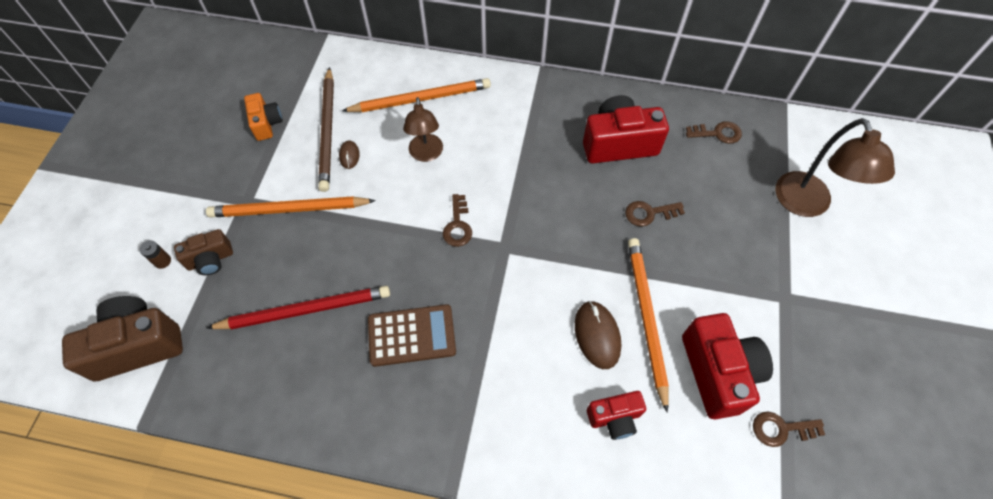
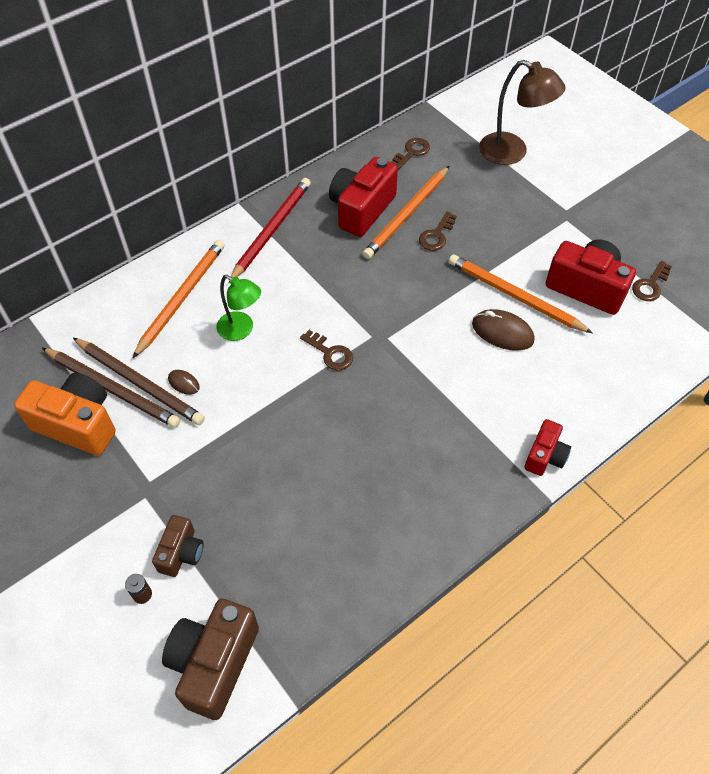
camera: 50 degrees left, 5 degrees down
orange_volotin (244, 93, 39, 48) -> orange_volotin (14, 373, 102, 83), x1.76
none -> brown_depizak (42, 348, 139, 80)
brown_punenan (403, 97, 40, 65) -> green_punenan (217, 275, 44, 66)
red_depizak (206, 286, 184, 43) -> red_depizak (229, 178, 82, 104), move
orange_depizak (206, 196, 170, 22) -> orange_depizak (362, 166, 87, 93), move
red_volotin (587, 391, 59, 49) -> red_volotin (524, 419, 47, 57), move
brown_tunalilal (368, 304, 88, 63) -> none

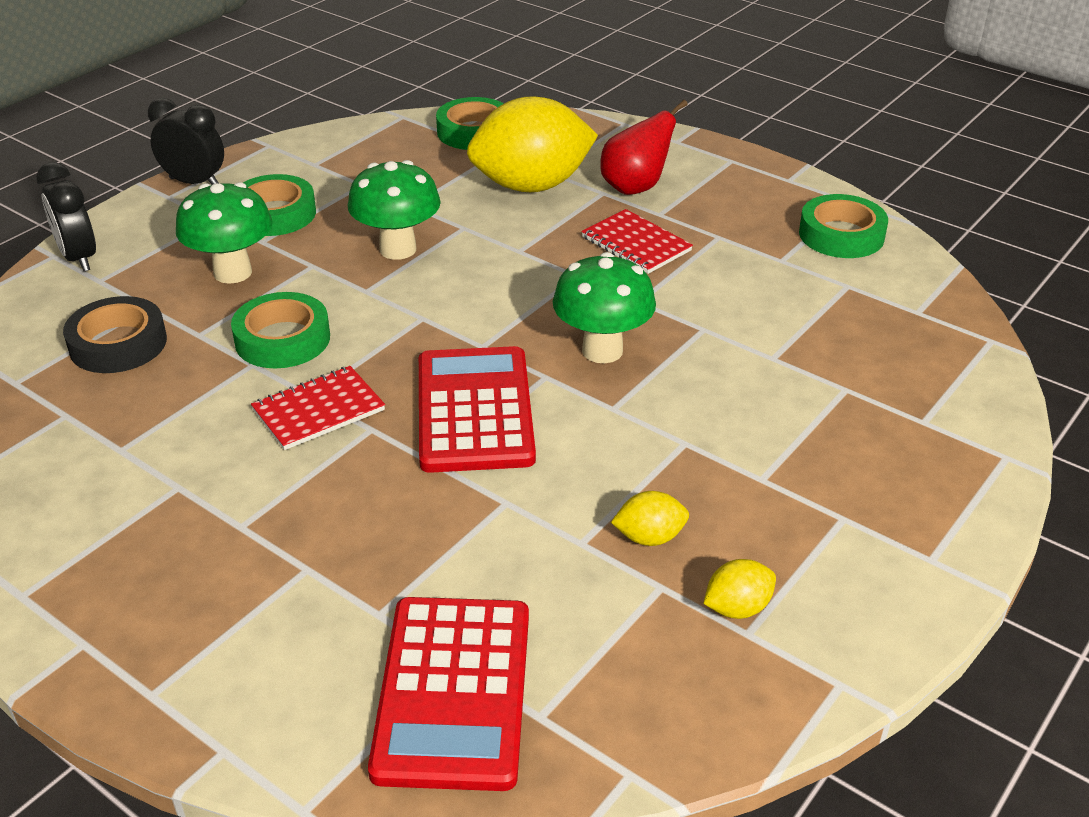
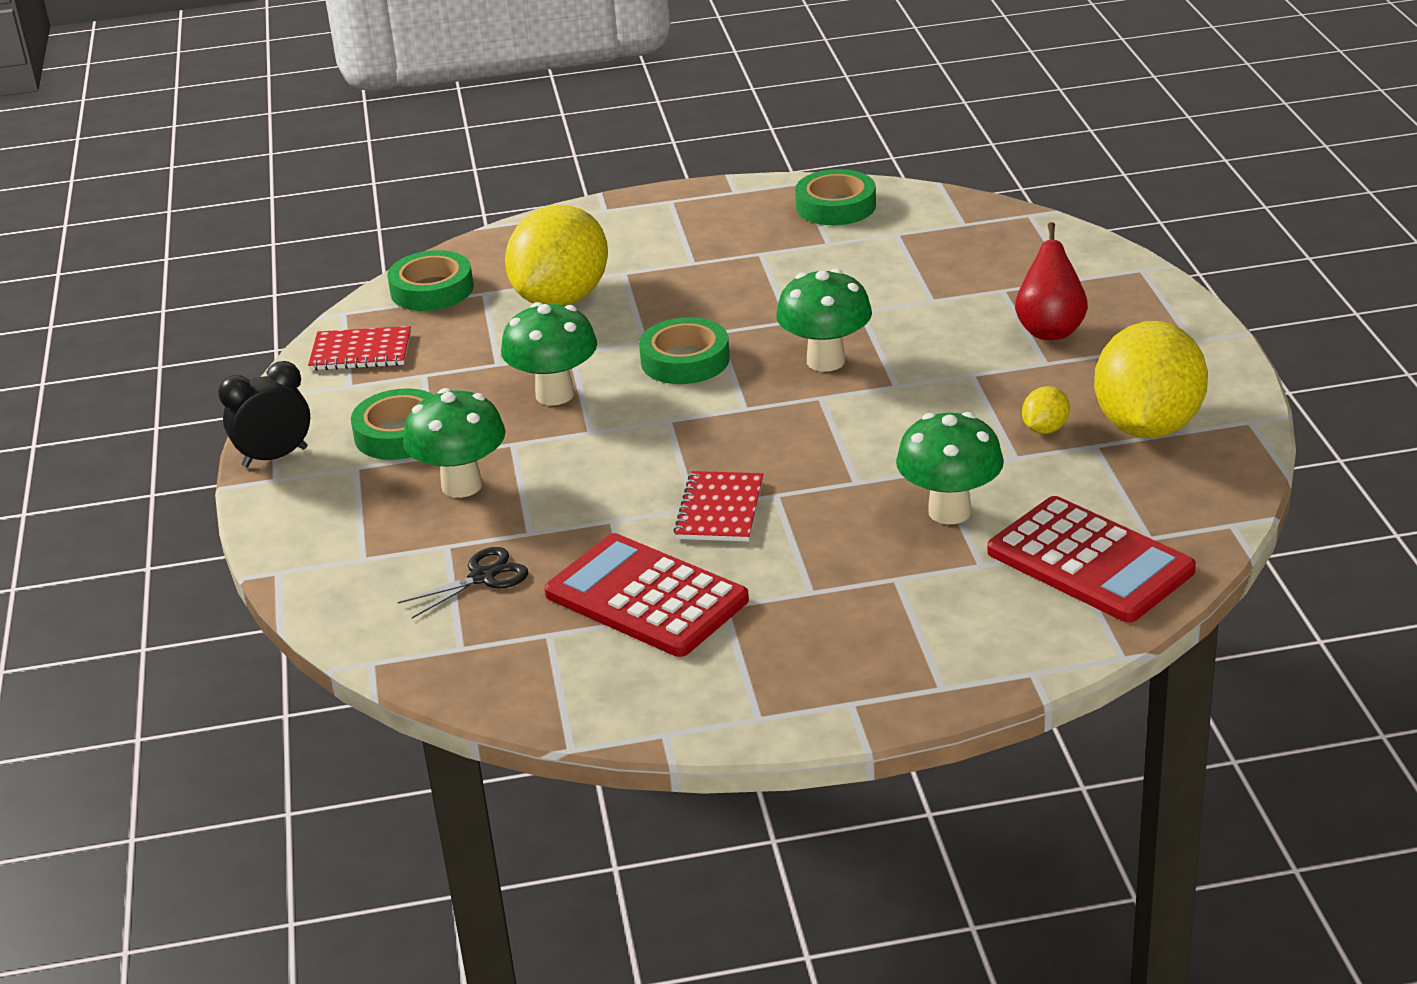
camera: 45 degrees left, 5 degrees down
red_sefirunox (581, 209, 112, 65) -> red_sefirunox (308, 326, 103, 45), move
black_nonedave (63, 296, 104, 77) -> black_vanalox (398, 547, 130, 71)
red_tunalilal (419, 346, 117, 127) -> red_tunalilal (544, 533, 205, 124), move
green_nonedave (231, 292, 99, 76) -> green_nonedave (639, 317, 91, 67), move
none -> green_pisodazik (896, 412, 108, 112)
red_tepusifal (600, 100, 88, 95) -> red_tepusifal (1015, 222, 73, 118), move
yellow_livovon (703, 559, 73, 60) -> yellow_livovon (1094, 321, 114, 117), x2.41
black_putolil (36, 162, 60, 109) -> none

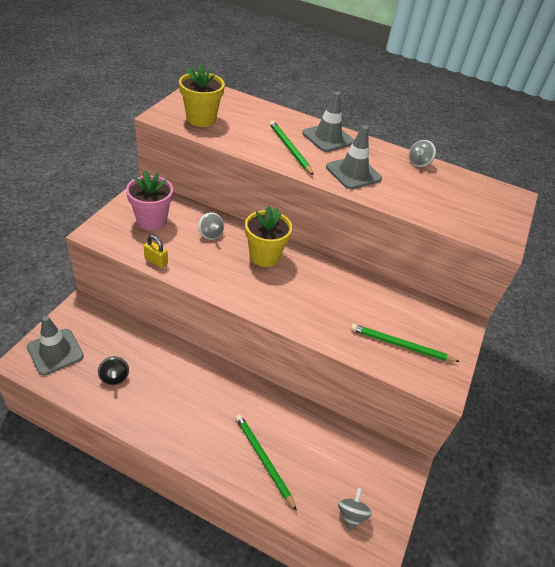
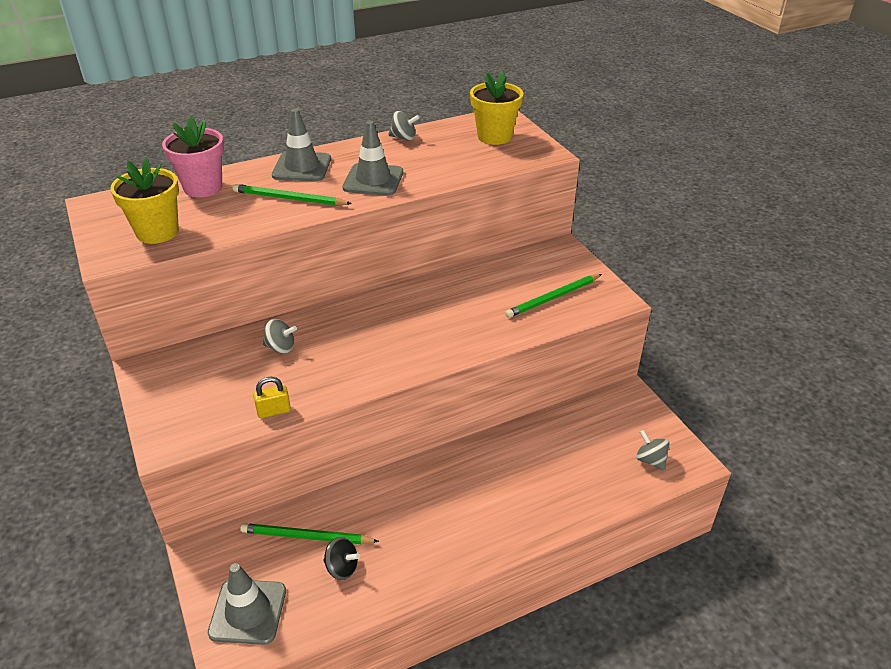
camera: 45 degrees left, 5 degrees down
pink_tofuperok (126, 170, 47, 61) -> pink_tofuperok (162, 117, 62, 80), move
green_depizak (235, 414, 62, 97) -> green_depizak (240, 523, 139, 21), move
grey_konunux (409, 140, 27, 27) -> grey_konunux (388, 111, 32, 30), 75 degrees counterclockwise
yellow_tofuperok (245, 206, 47, 61) -> yellow_tofuperok (470, 71, 53, 74), move

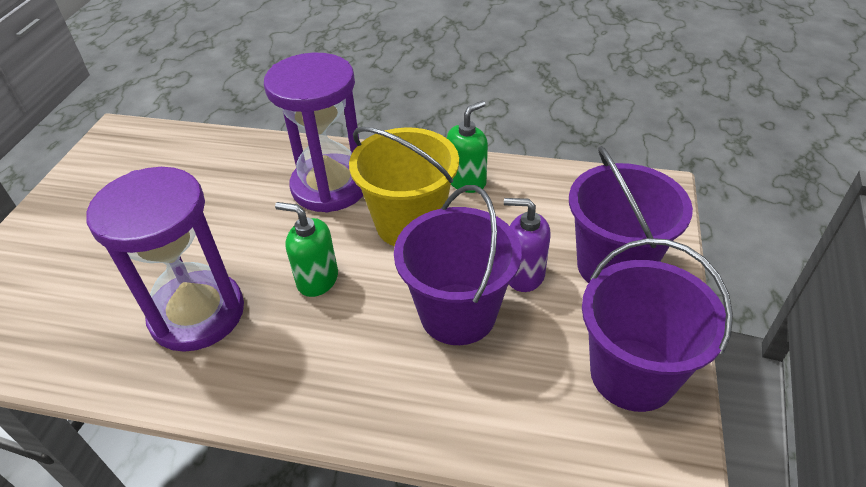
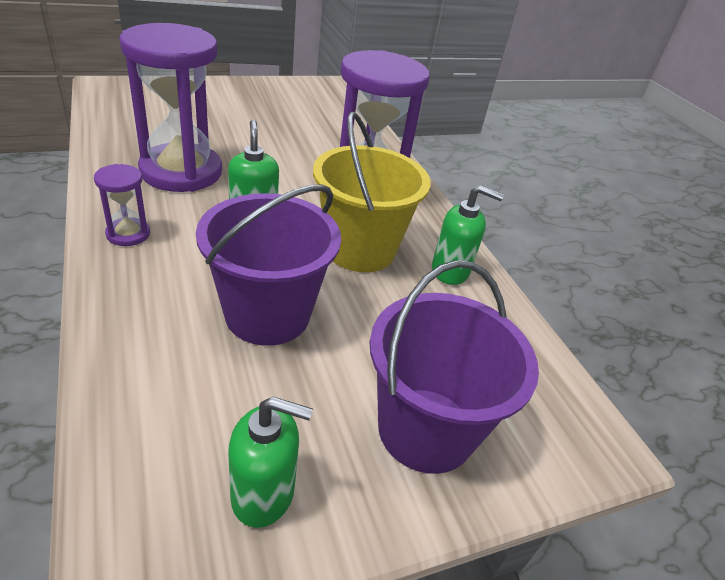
camera: 50 degrees right, 5 degrees down
none -> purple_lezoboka (94, 164, 56, 82)
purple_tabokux (582, 238, 151, 174) -> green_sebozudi (228, 397, 85, 131)
purple_sebozudi (504, 198, 47, 94) -> none

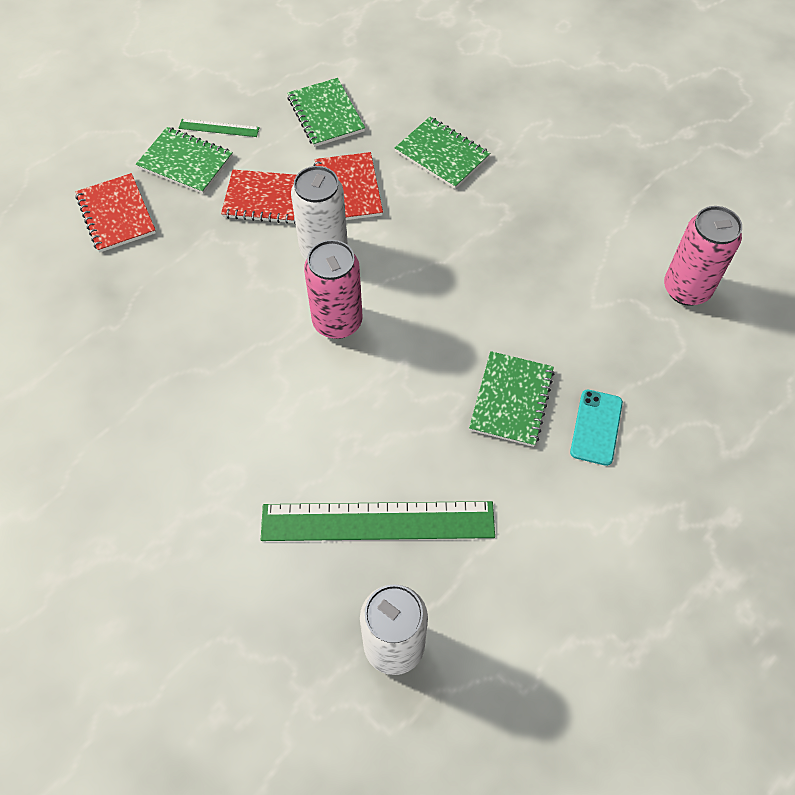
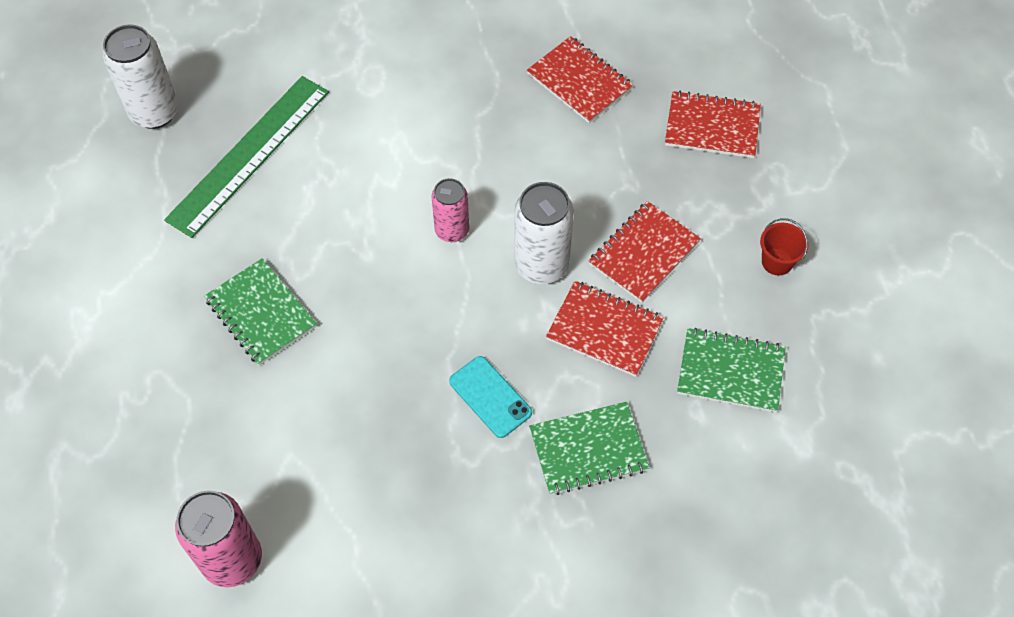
camera: 125 degrees right, 0 degrees up
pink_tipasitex (304, 240, 59, 99) -> pink_tipasitex (432, 178, 37, 64), x0.64
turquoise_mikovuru (570, 390, 53, 76) -> turquoise_mikovuru (449, 356, 83, 82), move
none -> red_sefirunox (527, 36, 106, 87)
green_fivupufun (179, 119, 81, 18) -> red_tabokux (760, 218, 48, 57)
green_sefirunox (136, 127, 97, 67) -> none

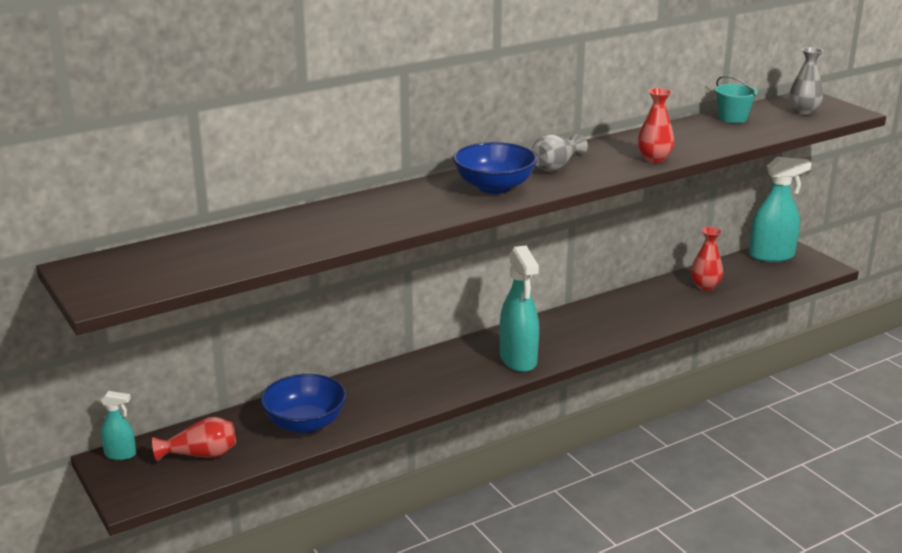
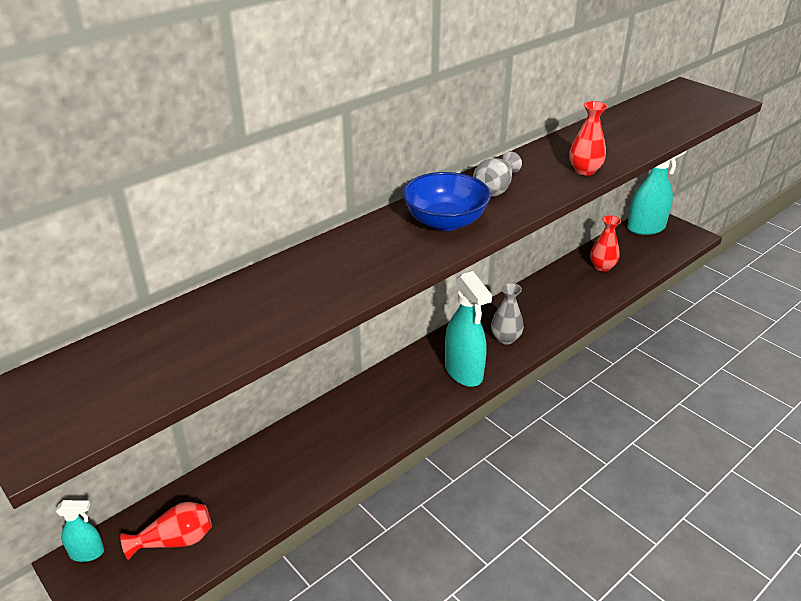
camera: 10 degrees left, 10 degrees up
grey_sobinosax (789, 47, 34, 68) -> grey_sobinosax (491, 283, 33, 61), move
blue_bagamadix (260, 374, 86, 59) -> none
turquoise_tabokux (715, 76, 43, 47) -> none

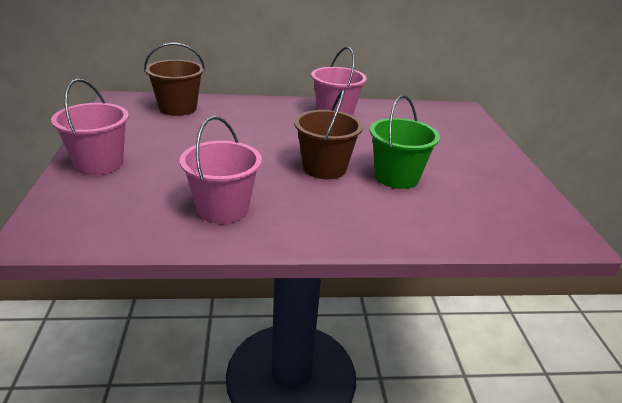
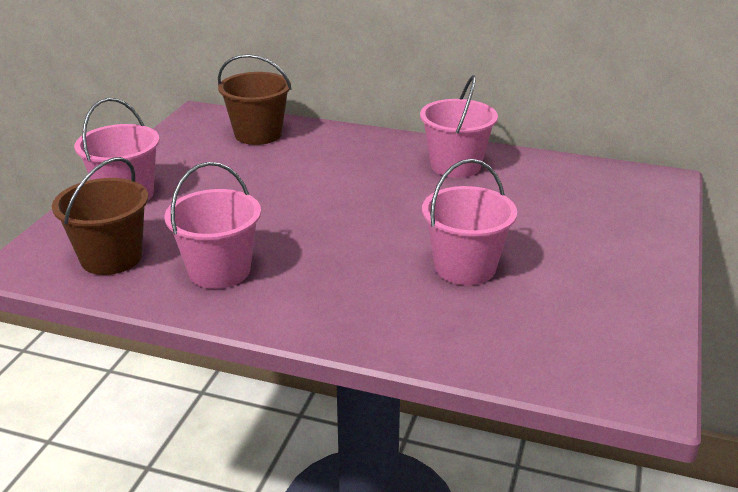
camera: 25 degrees right, 0 degrees up
brown_tabokux (294, 89, 69, 90) -> brown_tabokux (52, 157, 96, 118), move
green_tabokux (370, 95, 70, 94) -> pink_tabokux (422, 159, 95, 126)

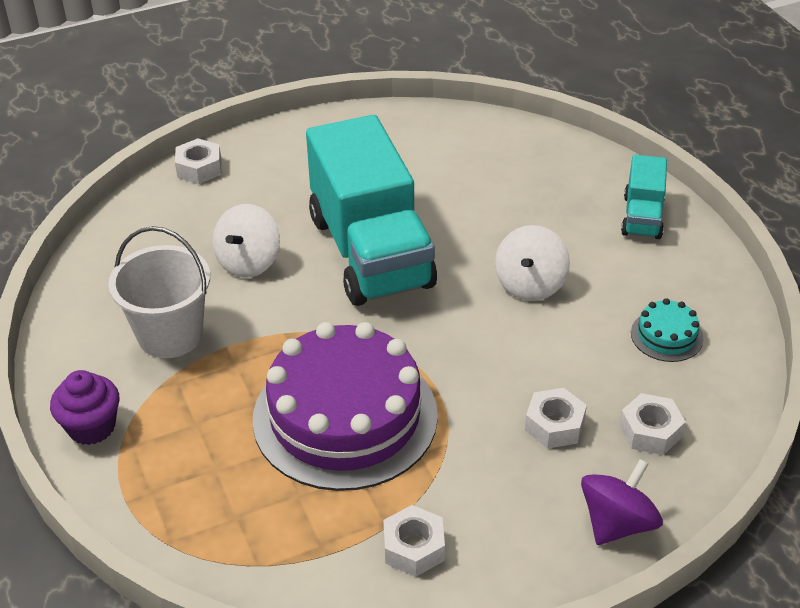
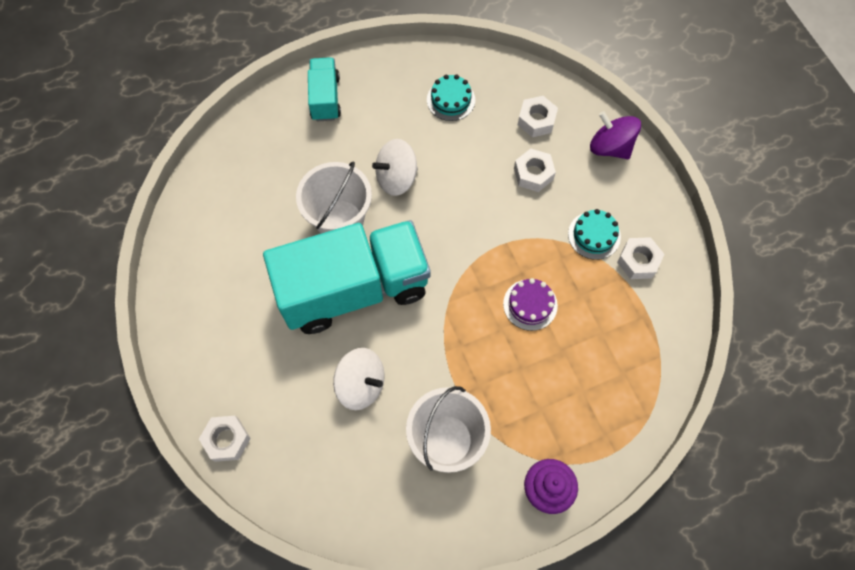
camera: 90 degrees left, 25 degrees up
none -> white_tabokux (296, 161, 76, 73)
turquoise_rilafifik (621, 155, 46, 84) -> turquoise_rilafifik (308, 57, 33, 64), 105 degrees counterclockwise
white_konunux (495, 225, 75, 76) -> white_konunux (372, 139, 46, 57), 135 degrees clockwise
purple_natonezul (253, 322, 185, 169) -> purple_natonezul (503, 278, 55, 53), x0.41
none -> turquoise_natonezul (568, 209, 53, 51)

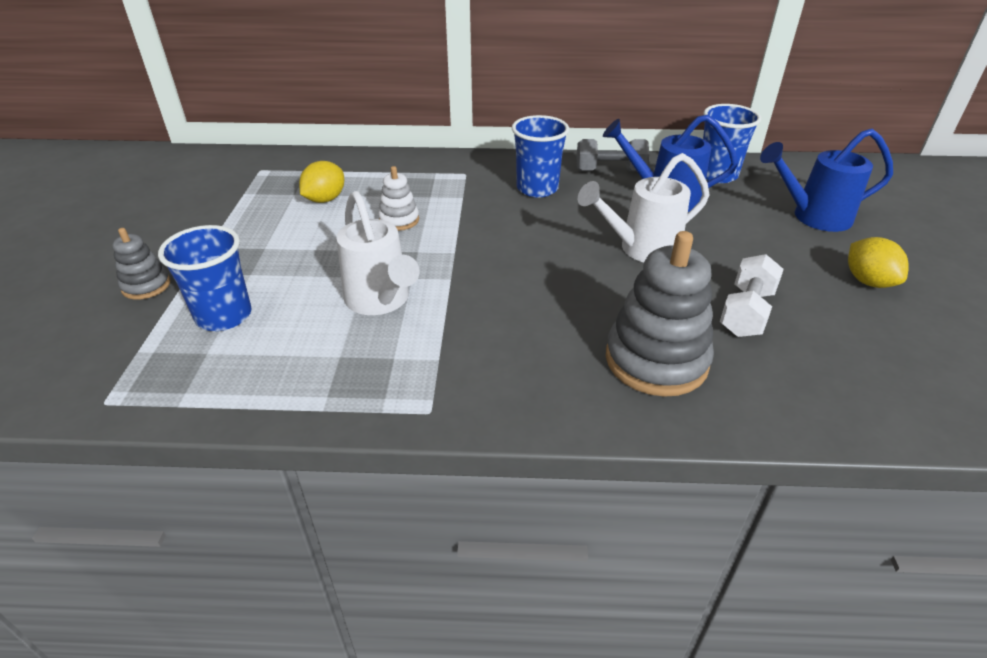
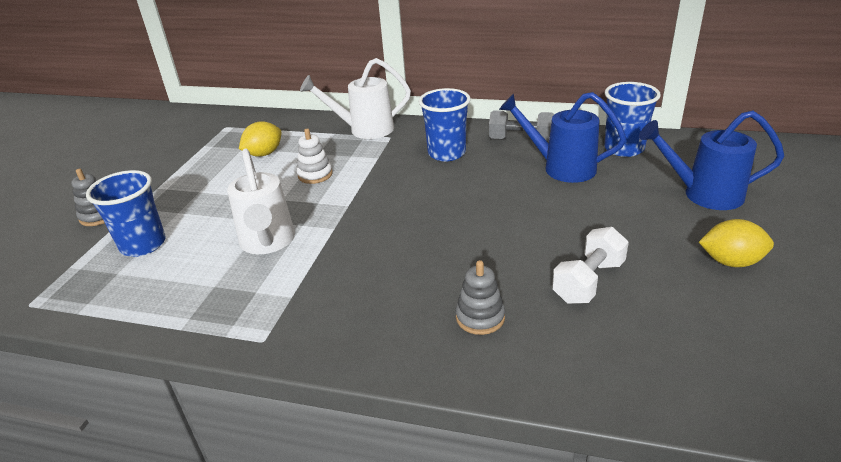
camera: 15 degrees right, 5 degrees down
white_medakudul (578, 153, 131, 109) -> white_medakudul (300, 58, 111, 81), move
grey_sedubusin (606, 231, 108, 166) -> grey_sedubusin (456, 260, 49, 75), x0.51
yellow_livovon (848, 237, 61, 51) -> yellow_livovon (699, 219, 75, 48), 75 degrees counterclockwise

